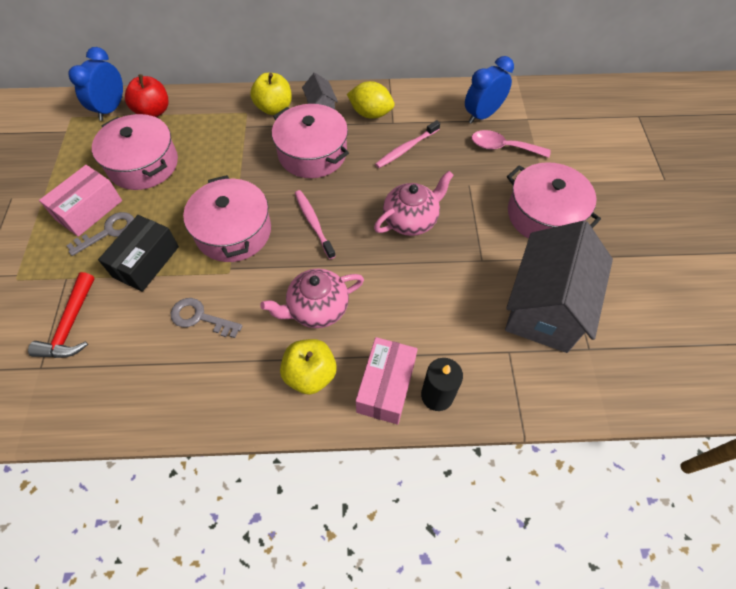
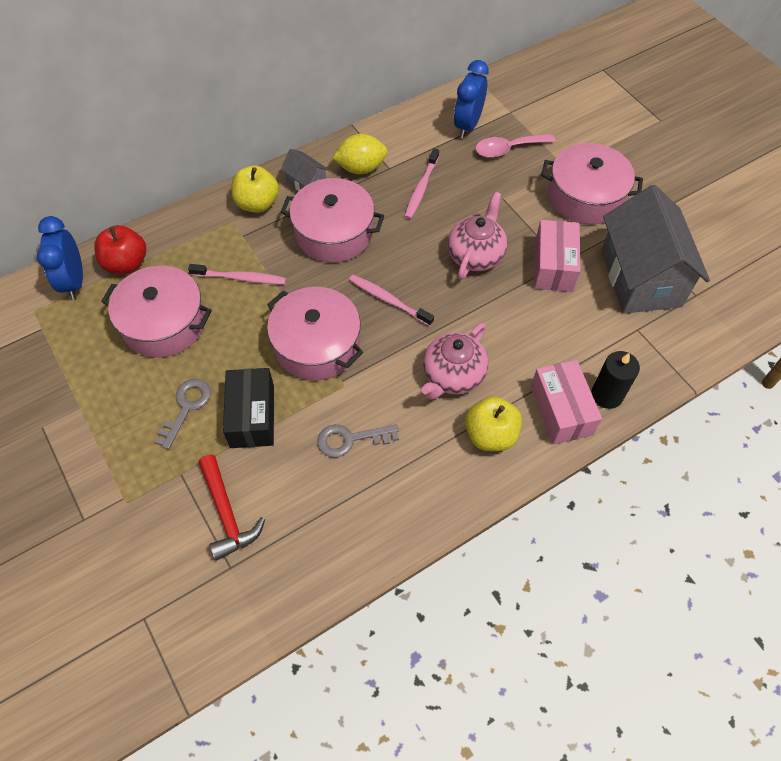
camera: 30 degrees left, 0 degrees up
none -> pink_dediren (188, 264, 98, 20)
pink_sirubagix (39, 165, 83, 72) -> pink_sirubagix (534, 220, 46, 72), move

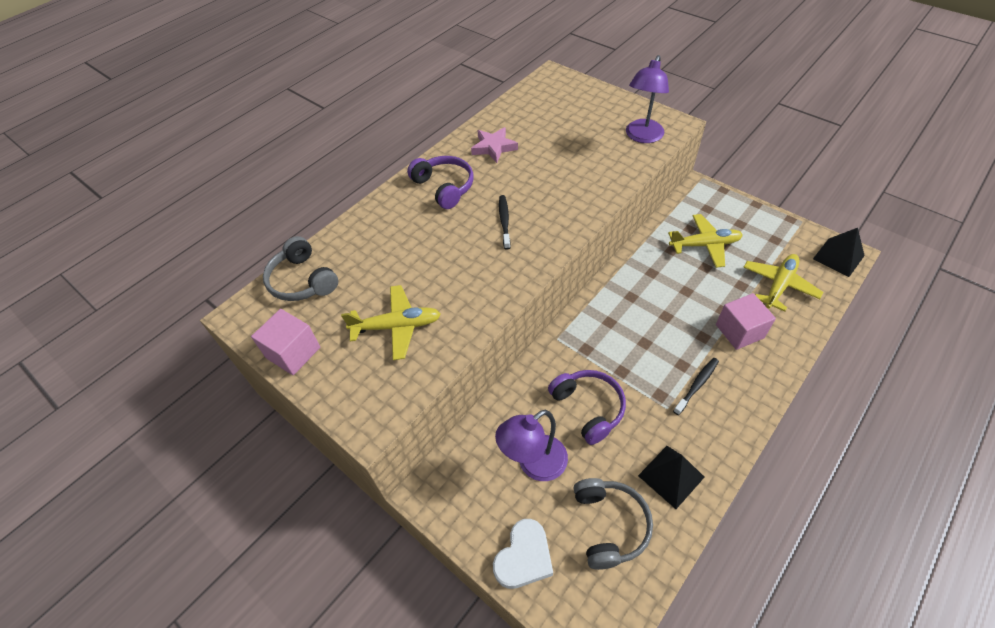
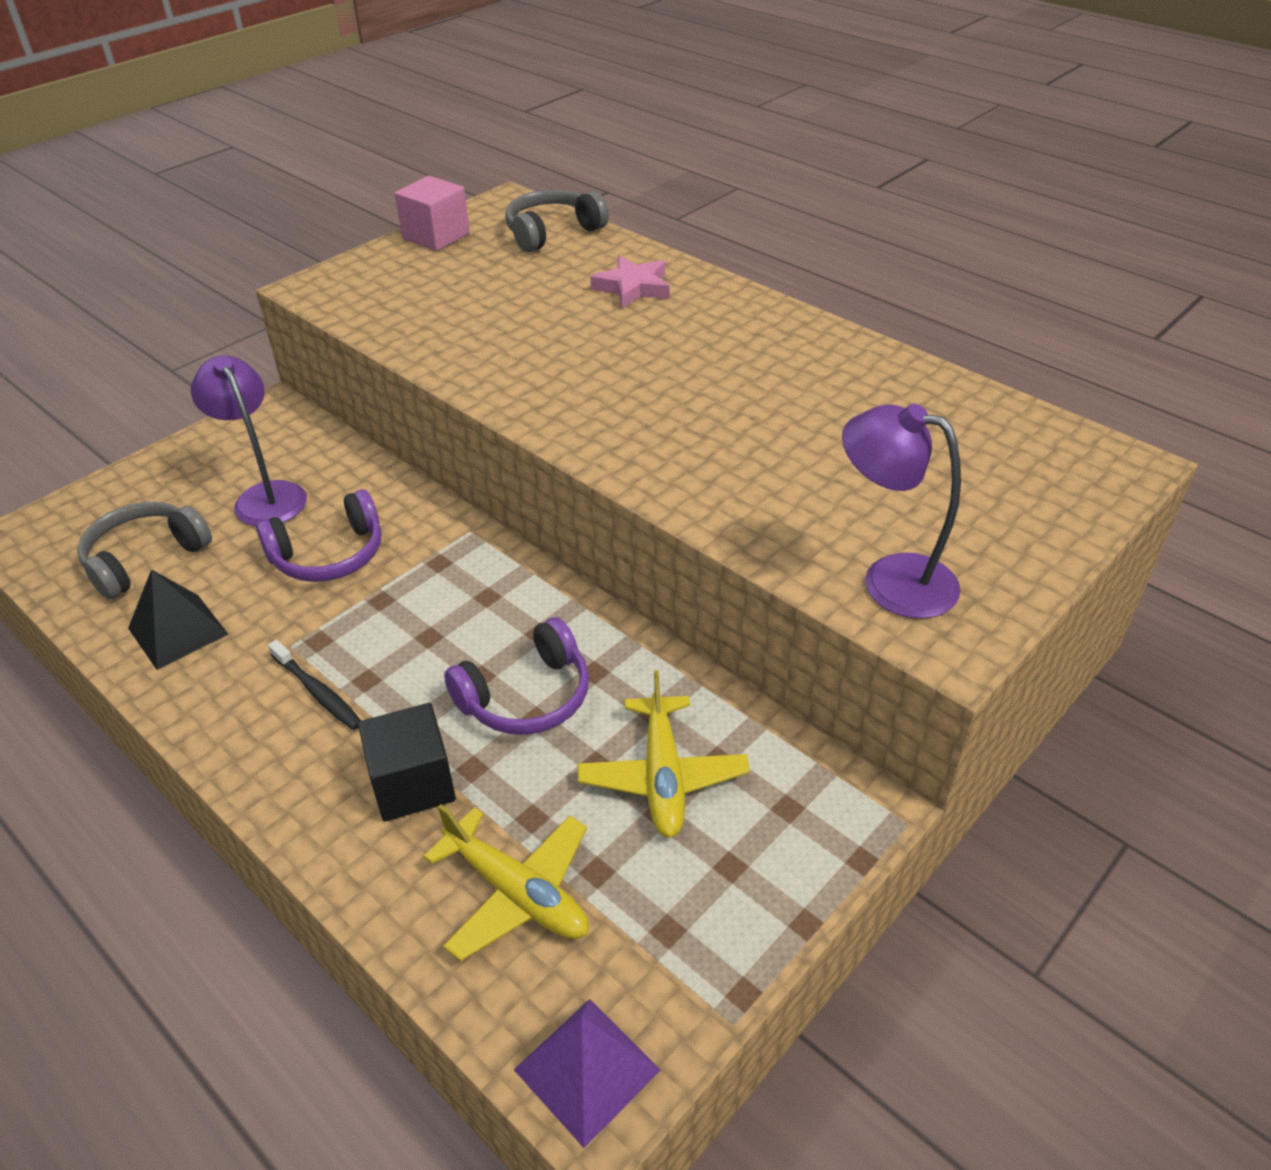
camera: 90 degrees right, 10 degrees down
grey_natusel (574, 478, 79, 92) -> grey_natusel (77, 502, 135, 97), 135 degrees clockwise
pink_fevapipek (716, 293, 60, 57) -> black_fevapipek (358, 703, 98, 119)
purple_natusel (407, 156, 66, 53) -> purple_natusel (444, 617, 145, 118), move
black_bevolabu (813, 228, 52, 49) -> purple_bevolabu (514, 999, 146, 149)
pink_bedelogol (471, 127, 47, 36) -> pink_bedelogol (590, 255, 79, 54), move
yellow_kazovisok (341, 285, 100, 75) -> none
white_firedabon (493, 519, 60, 70) -> none
black_dediren (499, 195, 12, 55) -> none

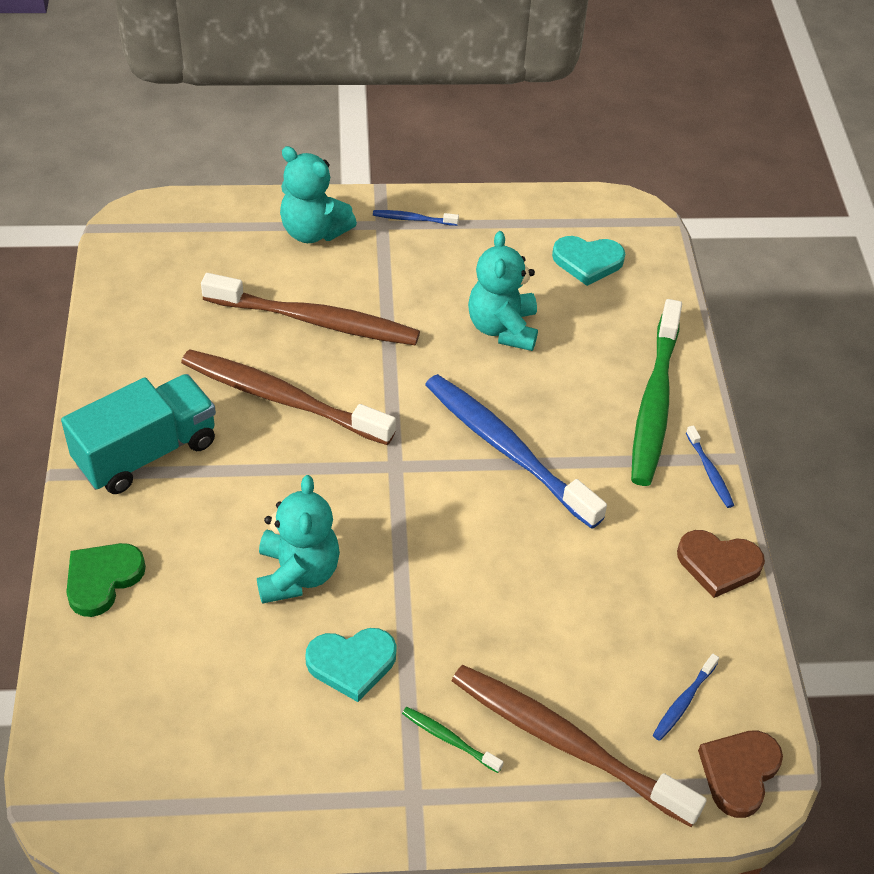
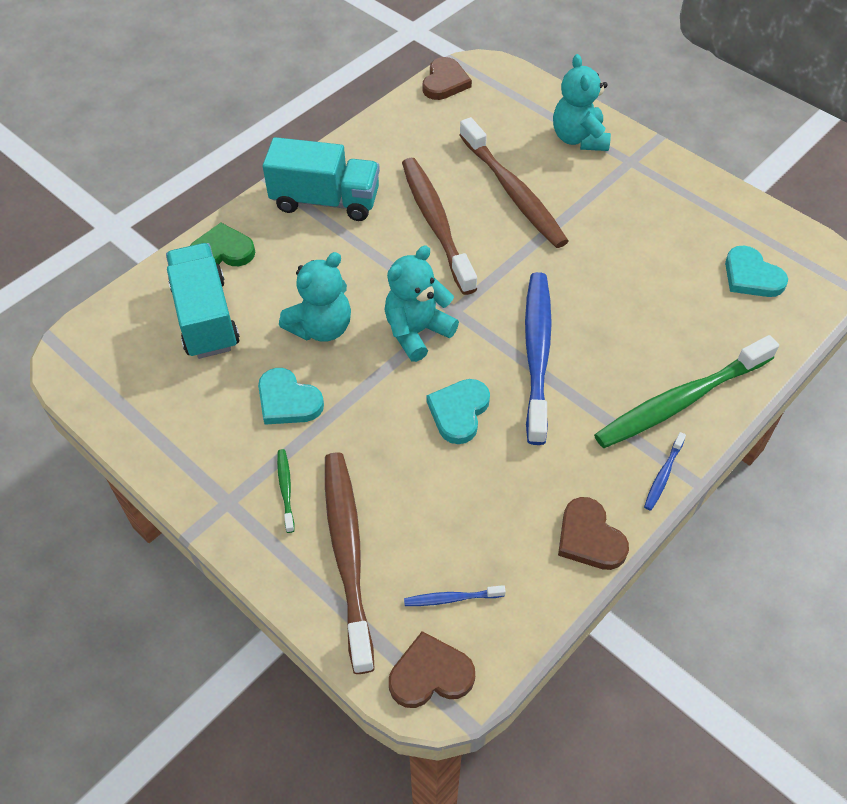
camera: 50 degrees right, 5 degrees up
none -> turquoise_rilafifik (166, 243, 74, 116)
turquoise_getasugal (468, 231, 70, 120) -> turquoise_getasugal (385, 245, 74, 117), move
none -> brown_firedabon (423, 57, 49, 43)
none -> turquoise_firedabon (426, 379, 64, 65)
blue_dediren (373, 210, 86, 16) -> none

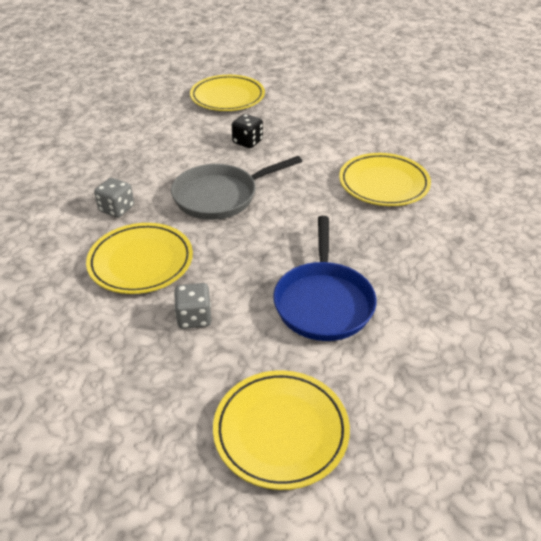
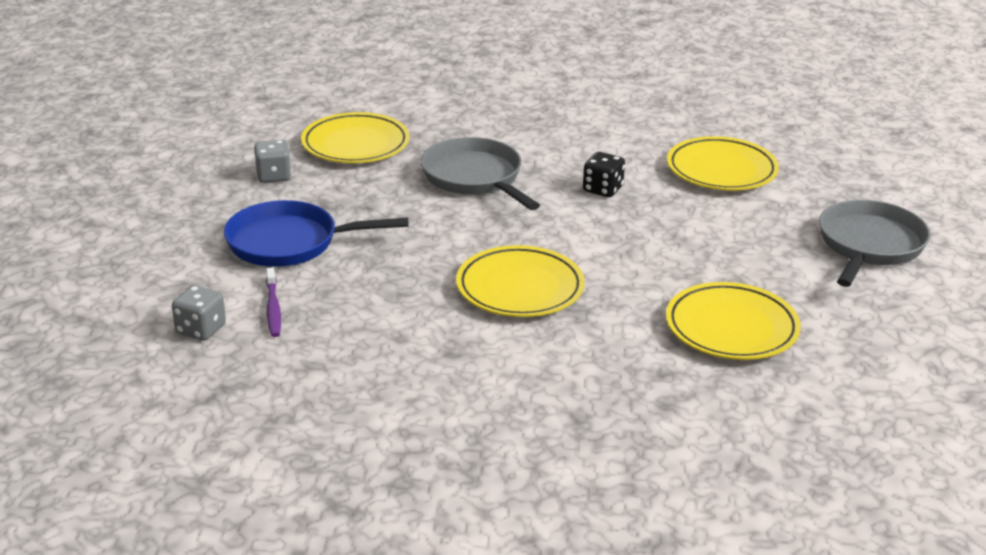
camera: 85 degrees right, 10 degrees down
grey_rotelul (94, 178, 40, 40) -> grey_rotelul (172, 285, 54, 56), move
none -> purple_dediren (266, 268, 15, 69)
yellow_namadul (213, 370, 137, 120) -> yellow_namadul (666, 282, 135, 78), move
none -> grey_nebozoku (819, 200, 112, 87)

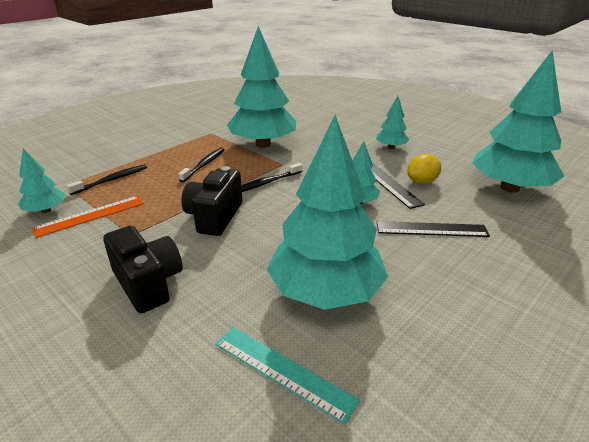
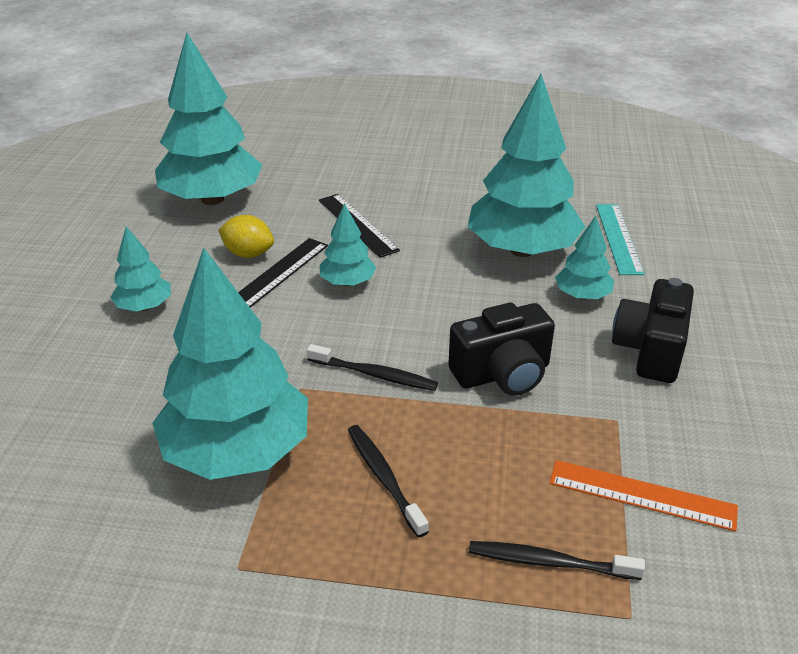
camera: 125 degrees left, 5 degrees up
black_dediren (178, 148, 46, 34) -> black_dediren (348, 425, 81, 113), 75 degrees clockwise
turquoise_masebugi (18, 148, 47, 65) -> turquoise_masebugi (555, 216, 59, 84), move

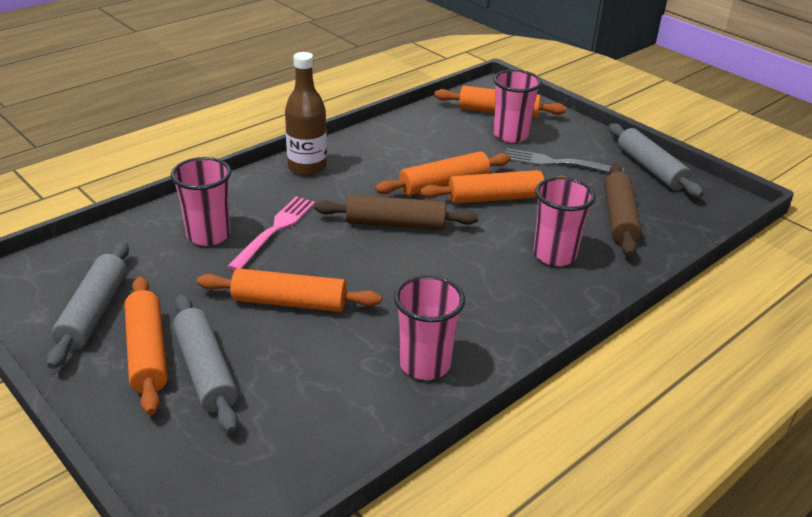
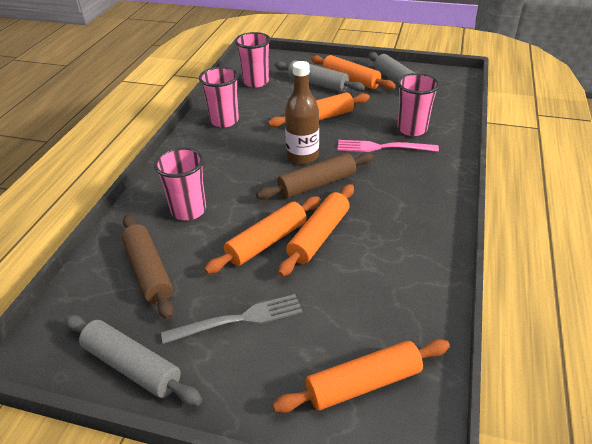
camera: 150 degrees right, 5 degrees up
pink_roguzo (493, 70, 49, 73) -> pink_roguzo (235, 32, 36, 55), move
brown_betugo (285, 52, 42, 124) -> brown_betugo (285, 61, 34, 103), move
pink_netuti (227, 196, 88, 75) -> pink_netuti (337, 140, 102, 12), 105 degrees clockwise

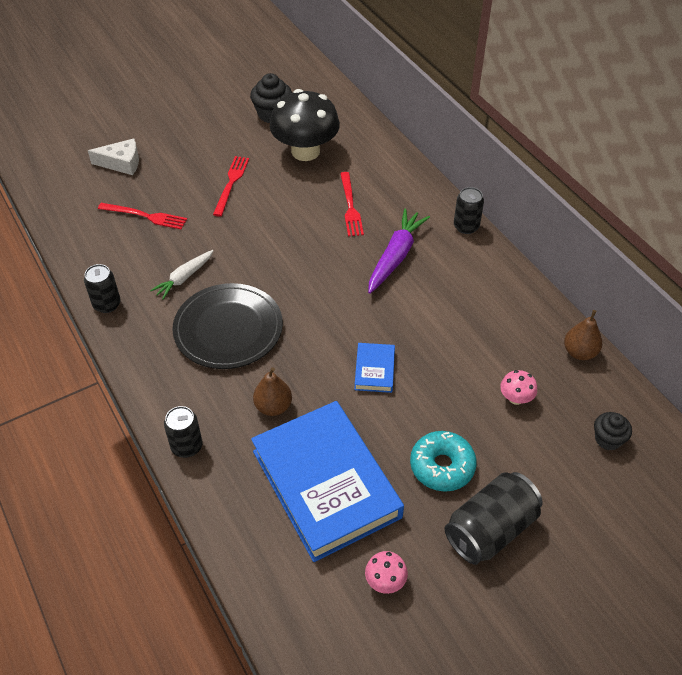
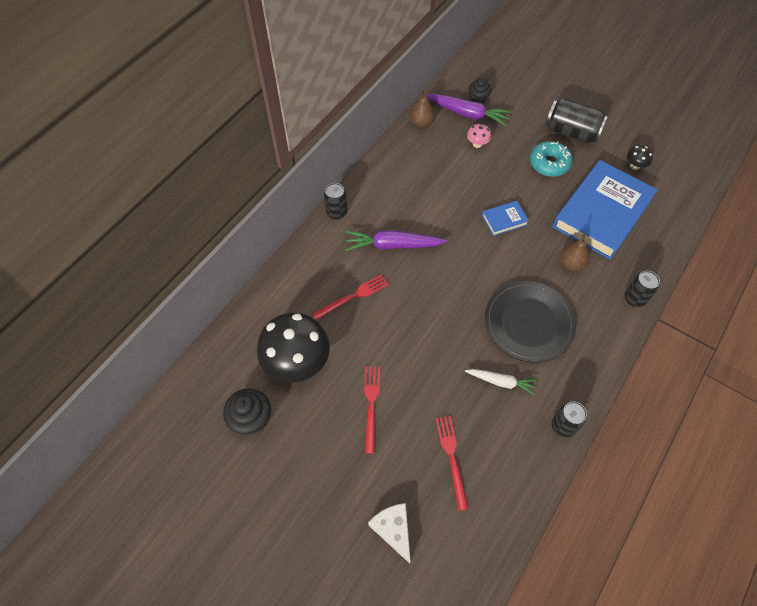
camera: 115 degrees left, 10 degrees up
red_netuti (213, 156, 36, 61) -> red_netuti (364, 367, 16, 87), 105 degrees clockwise
none -> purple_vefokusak (424, 94, 88, 32)
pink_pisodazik (365, 551, 43, 43) -> black_pisodazik (627, 146, 26, 24)

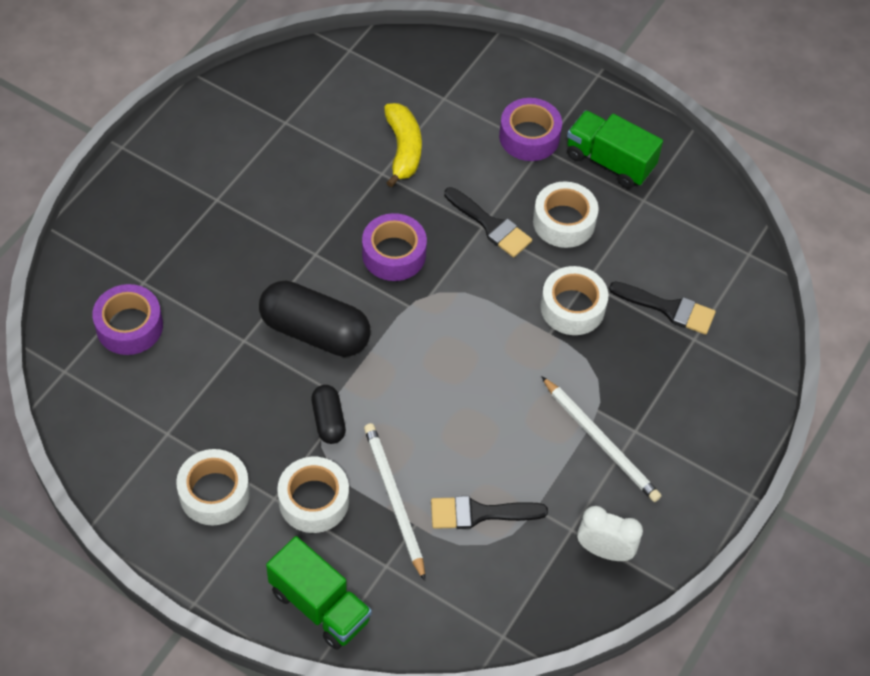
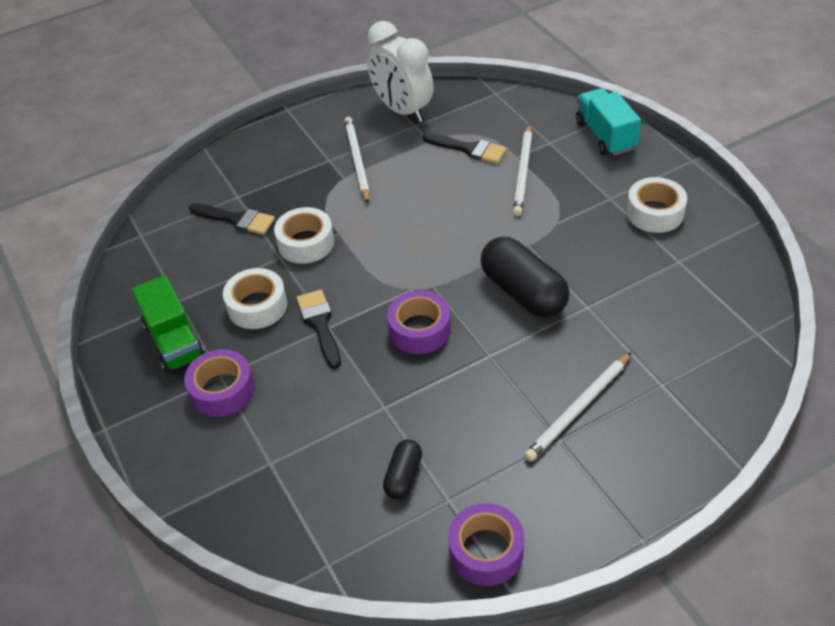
camera: 145 degrees left, 10 degrees down
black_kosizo (609, 282, 107, 53) -> black_kosizo (189, 203, 86, 32), 150 degrees clockwise
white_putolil (577, 506, 66, 55) -> white_putolil (367, 21, 67, 102), x1.72
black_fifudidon (311, 385, 35, 59) -> black_fifudidon (383, 439, 39, 60), move
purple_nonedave (92, 284, 71, 71) -> purple_nonedave (448, 503, 76, 83), move
none -> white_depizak (524, 352, 107, 109)
green_rilafifik (266, 536, 106, 114) -> turquoise_rilafifik (576, 88, 65, 68)
white_nonedave (277, 457, 72, 76) -> none
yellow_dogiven (384, 103, 38, 84) -> none

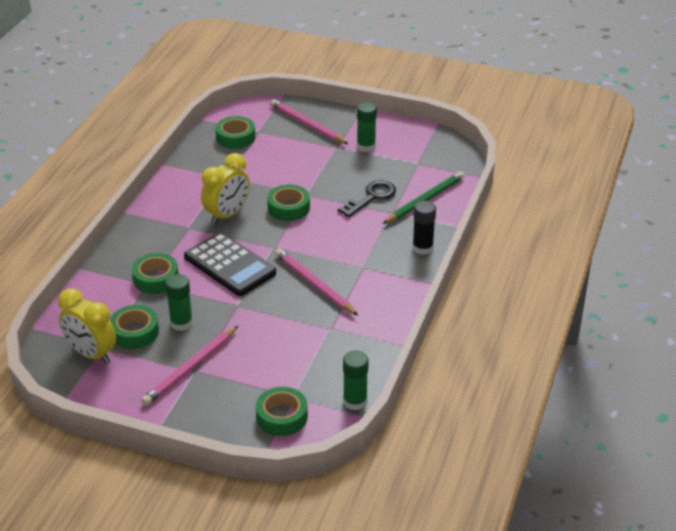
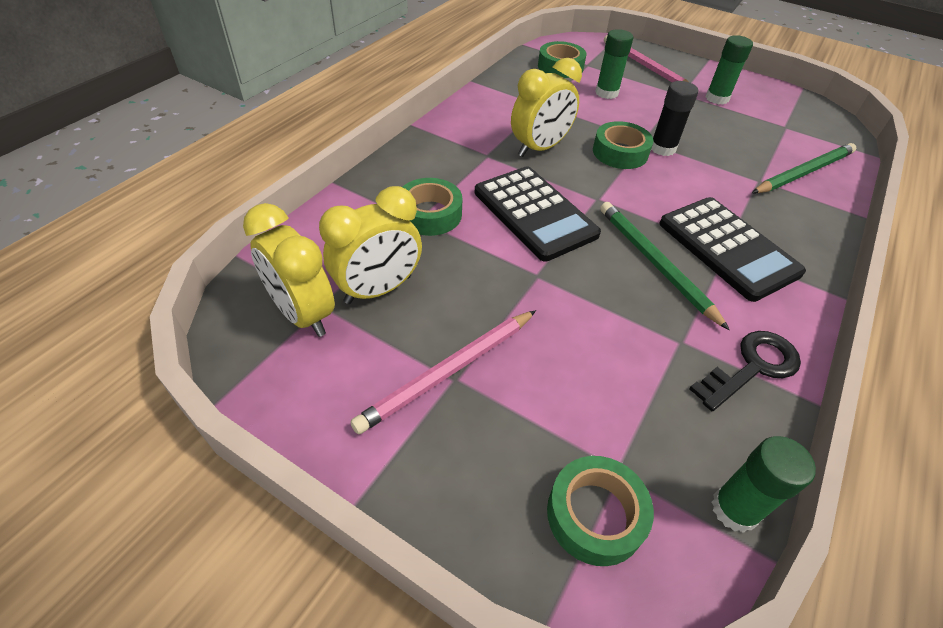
camera: 10 degrees right, 10 degrees up
green_nonedave (110, 305, 49, 44) -> yellow_putolil (319, 186, 103, 118)
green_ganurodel (165, 274, 28, 57) -> green_ganurodel (595, 29, 38, 70), move
pink_depizak (275, 248, 83, 68) -> green_depizak (600, 202, 130, 128)
black_ganurodel (412, 201, 24, 54) -> black_ganurodel (651, 81, 47, 75), move
none -> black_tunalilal (659, 197, 147, 105)
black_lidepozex (338, 180, 58, 37) -> black_lidepozex (689, 331, 112, 80), move

